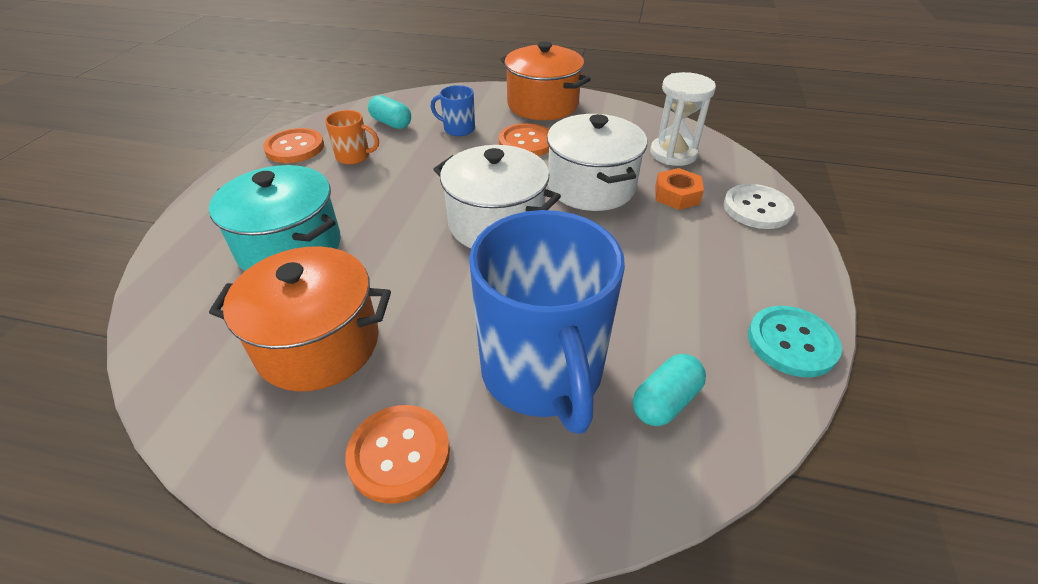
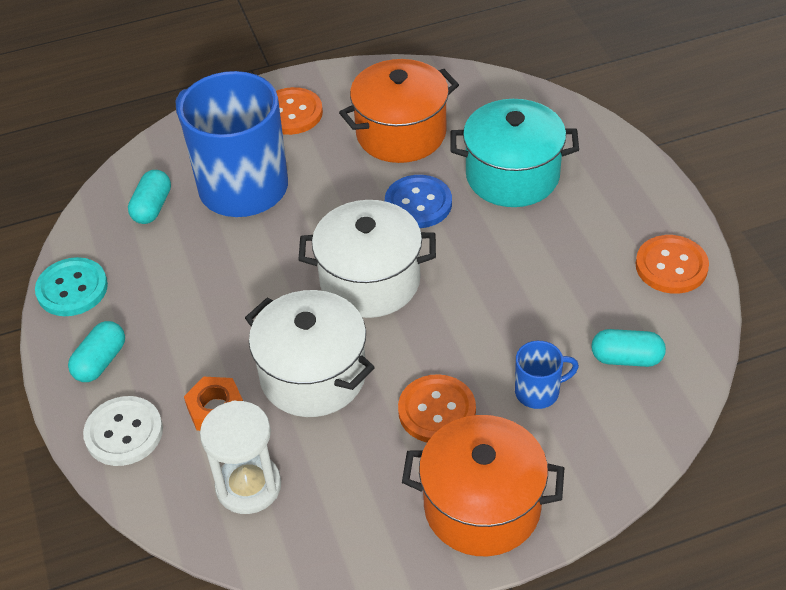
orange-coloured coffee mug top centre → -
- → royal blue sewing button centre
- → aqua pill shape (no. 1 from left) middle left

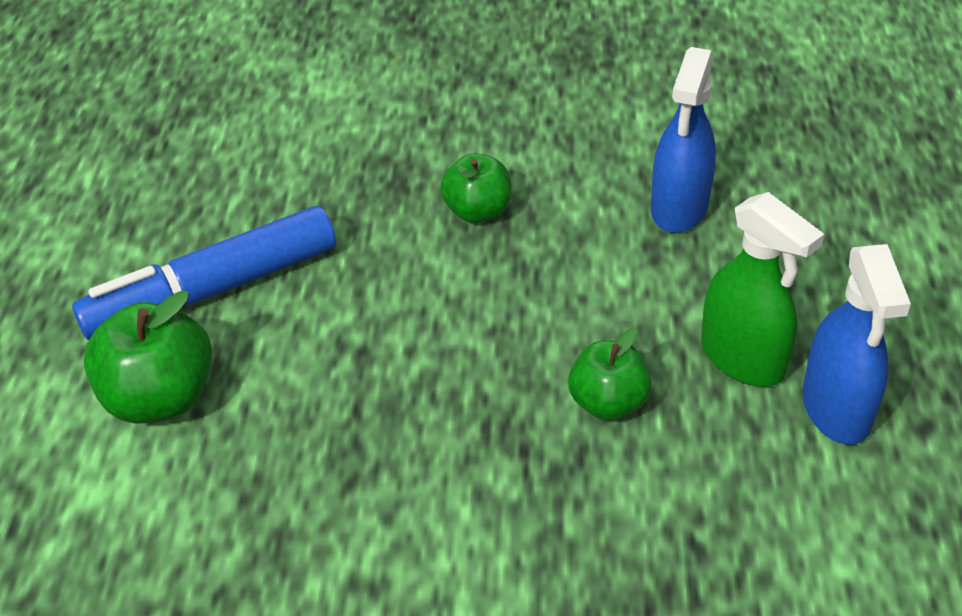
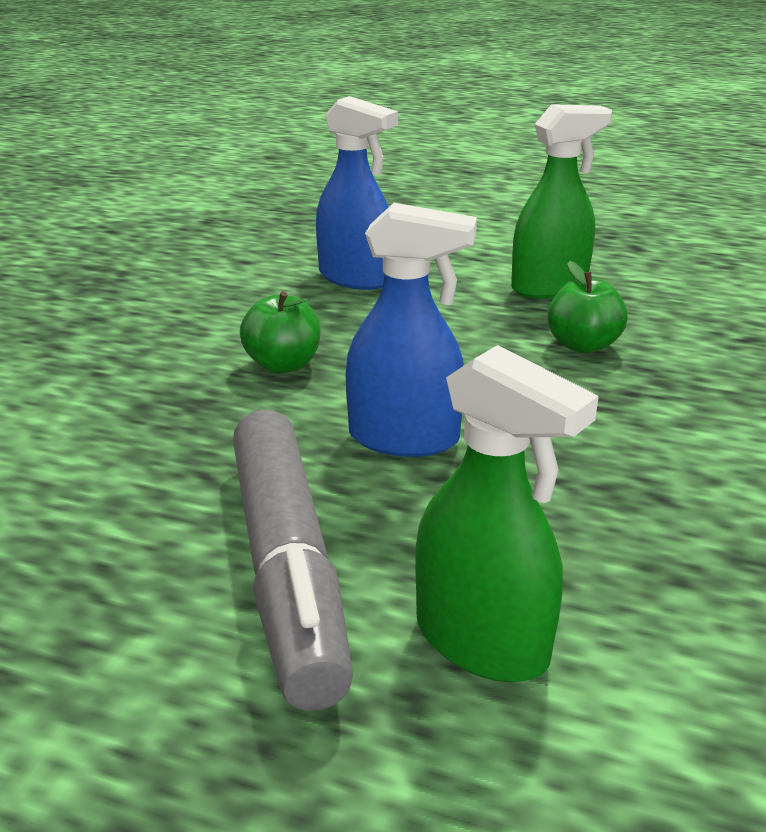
royal blue felt pen middle left → grey felt pen bottom centre
royal blue sprayer (no. 2 from left) middle right → royal blue sprayer (no. 2 from left) centre, shifted
emerald apple fruit (no. 1 from left) middle left → emerald sprayer (no. 1 from left) centre

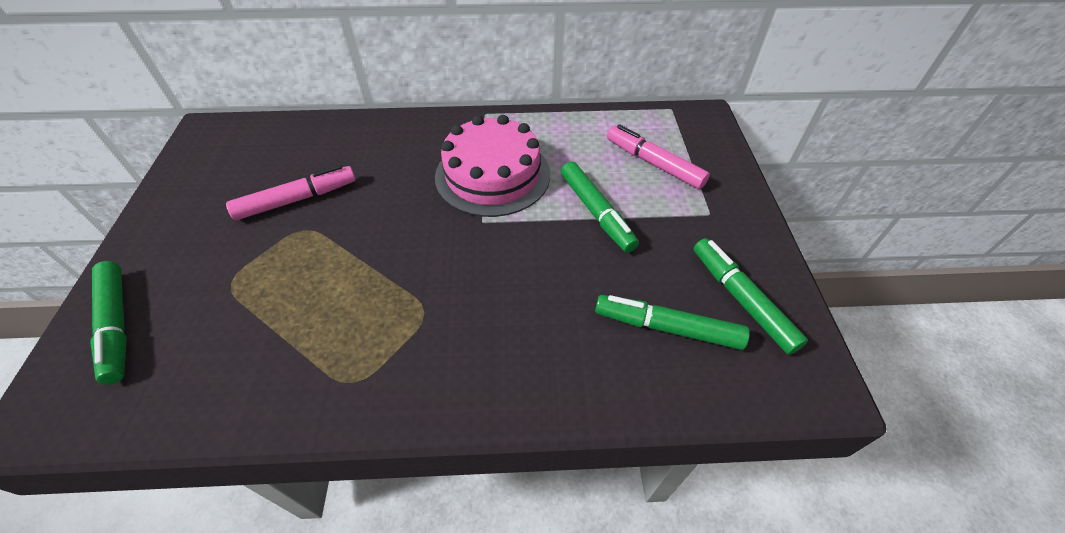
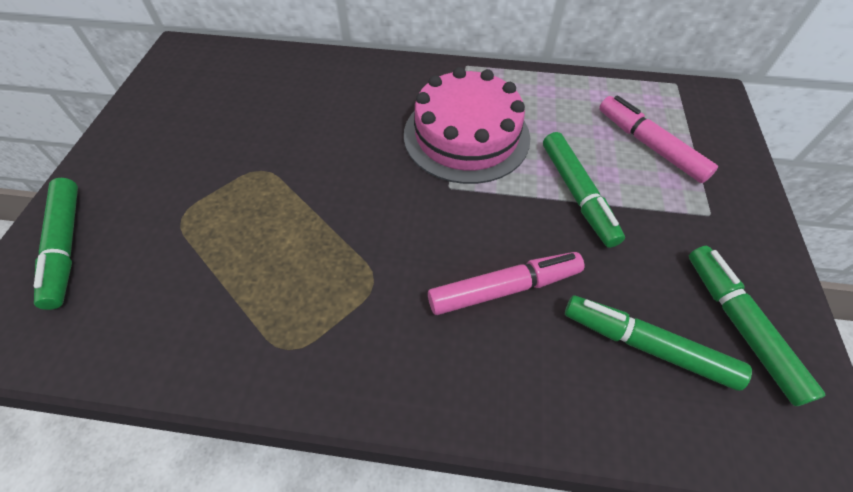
rosy felt pen (no. 1 from left) middle left → rosy felt pen (no. 1 from left) centre, shifted

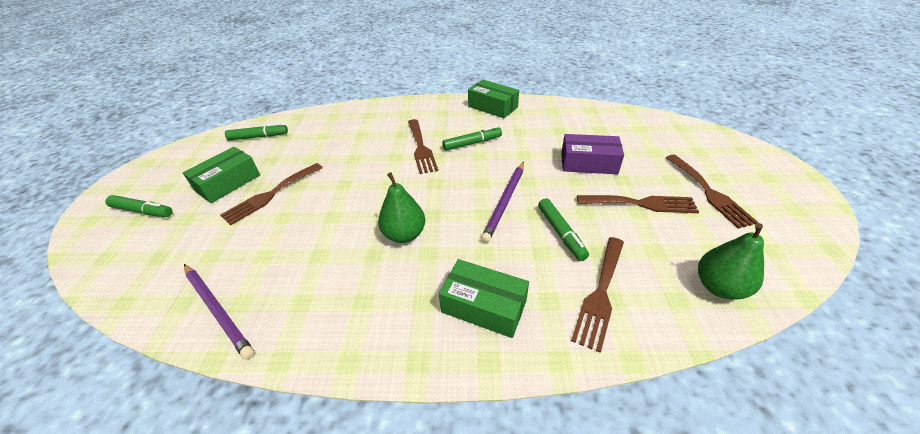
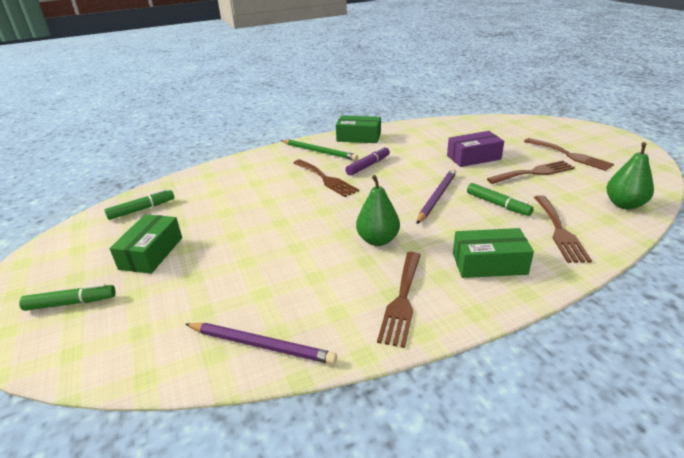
emerald felt pen (no. 3 from left) top centre → royal purple felt pen centre
royal purple pencil (no. 2 from left) centre, 150 degrees counterclockwise
dark brown fork (no. 1 from left in the first image) middle left → dark brown fork (no. 2 from left) centre, shifted
- → emerald pencil top centre

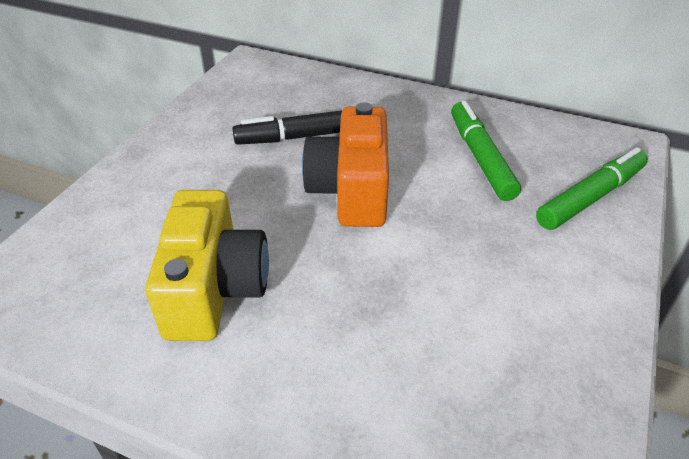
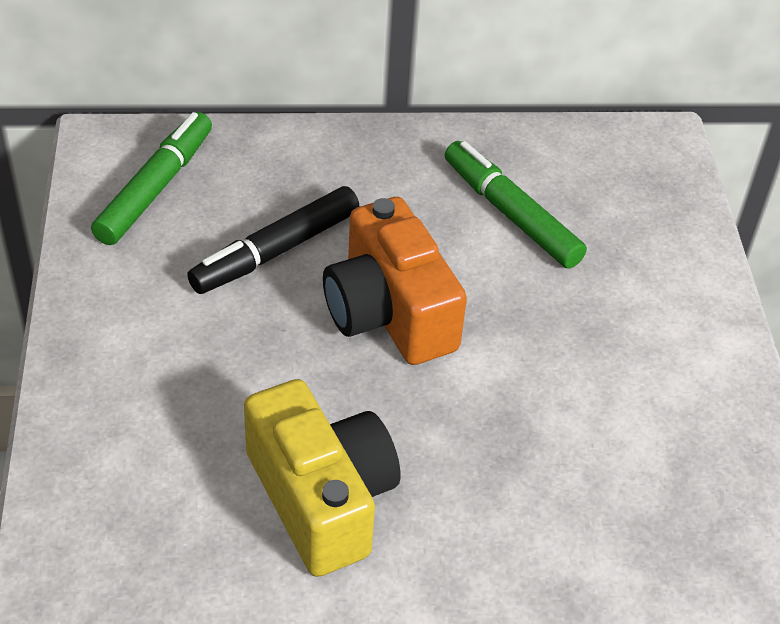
emerald felt pen (no. 2 from left in the first image) middle right → emerald felt pen (no. 1 from left) top left, shifted

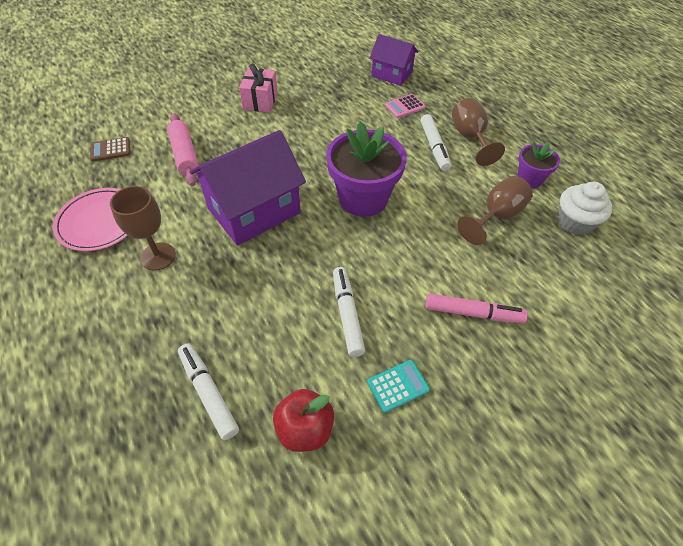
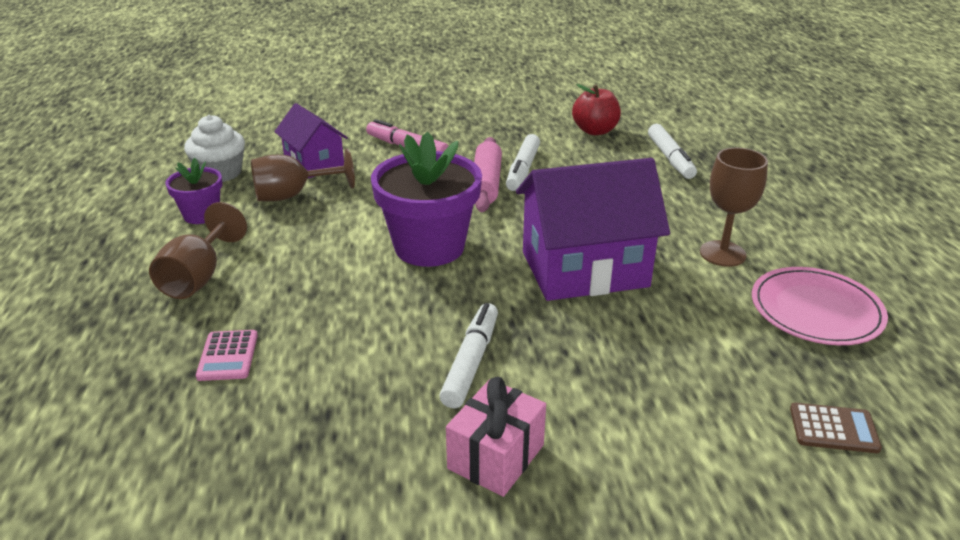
royal purple house (no. 2 from left in the first image) top centre → royal purple house (no. 1 from left) top left, shifted
rosy calculator top centre → rosy calculator middle left, 90 degrees clockwise
rosy pastry roller top left → rosy pastry roller top centre, shifted
pure white felt pen (no. 3 from left in the first image) top centre → pure white felt pen (no. 1 from left) centre, shifted
aqua calculator bottom centre → -

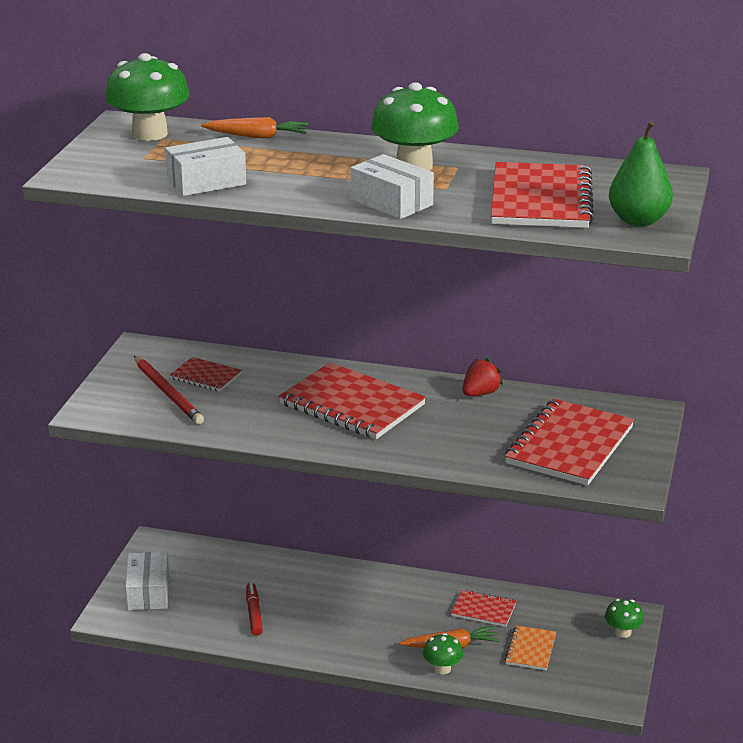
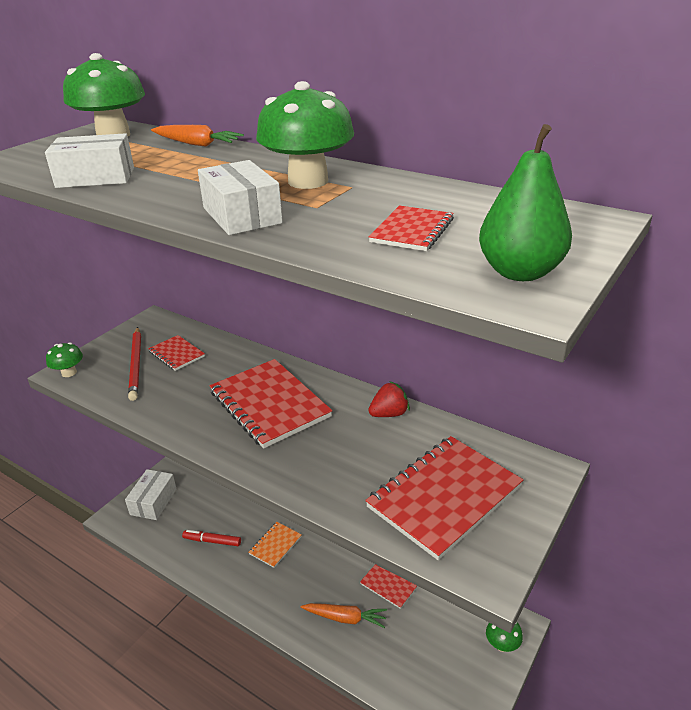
scarlet exercise book (no. 4 from left) top right → scarlet exercise book (no. 4 from left) top centre, x0.50
scarlet felt pen bottom centre → scarlet felt pen bottom left, 90 degrees counterclockwise
orange-coloured exercise book bottom right → orange-coloured exercise book bottom centre, shifted
emerald toadstool (no. 3 from left in the first image) bottom centre → emerald toadstool (no. 1 from left) middle left, shifted

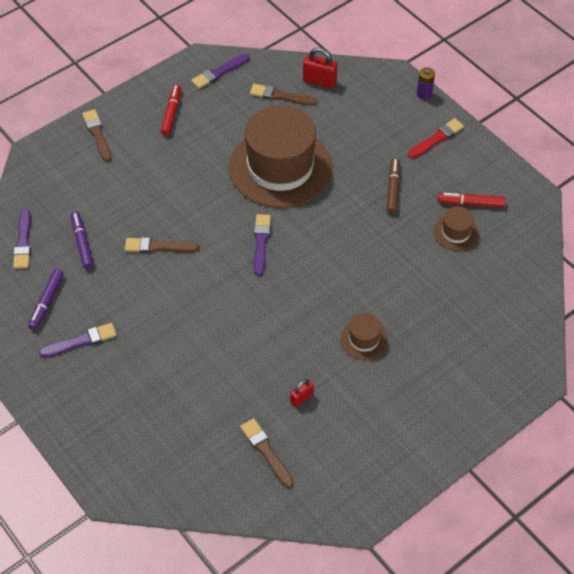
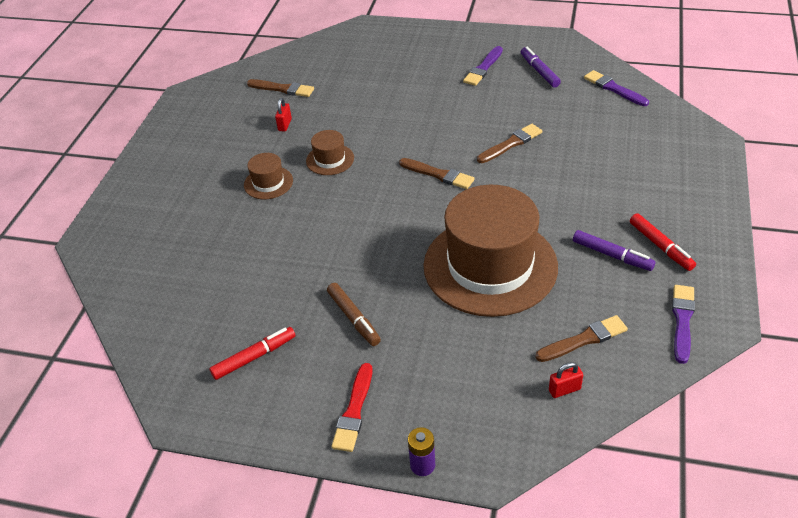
scarlet small lock (no. 2 from left) top centre → scarlet small lock (no. 2 from left) bottom right, x0.62
dark brown paintbrush (no. 1 from left in the first image) top left → dark brown paintbrush (no. 2 from left) centre, shifted
dark brown top hat (no. 3 from left in the first image) middle right → dark brown top hat (no. 2 from left) top centre, shifted
royal purple felt pen (no. 2 from left) middle left → royal purple felt pen (no. 2 from left) middle right, shifted
royal purple paintbrush (no. 4 from left) centre → -

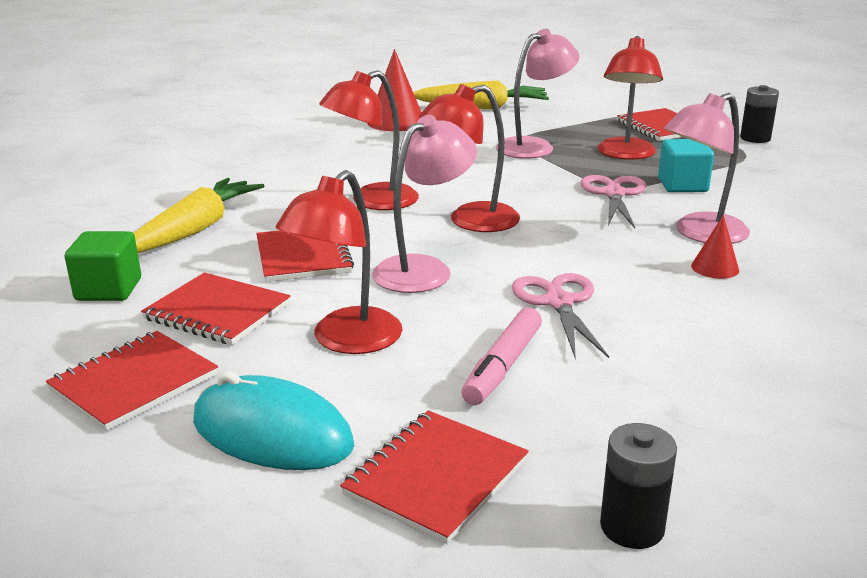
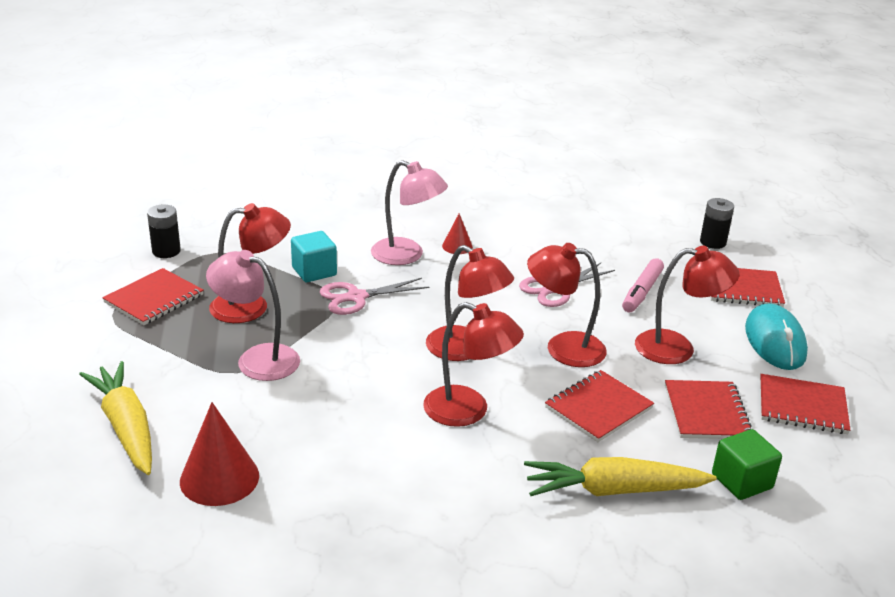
rosy reading lamp (no. 1 from left) centre → scarlet reading lamp (no. 4 from left) centre
rosy felt pen centre → rosy felt pen middle right, 120 degrees clockwise

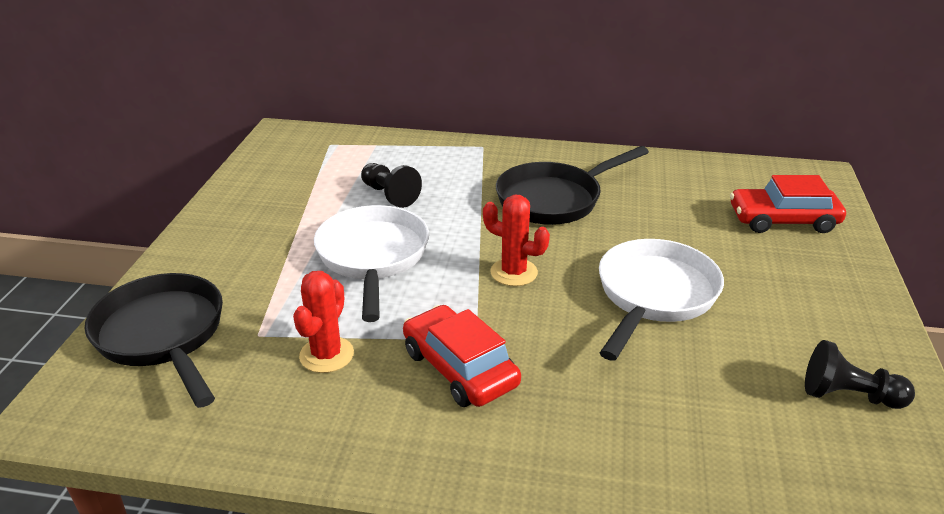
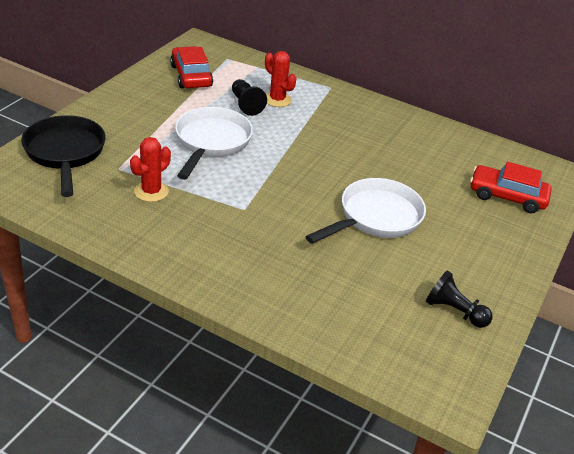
jet-black pan (no. 2 from left) centre → -
scarlet cactus (no. 2 from left) centre → scarlet cactus (no. 2 from left) top centre, shifted
scarlet toy car (no. 1 from left) bottom centre → scarlet toy car (no. 1 from left) top left, shifted

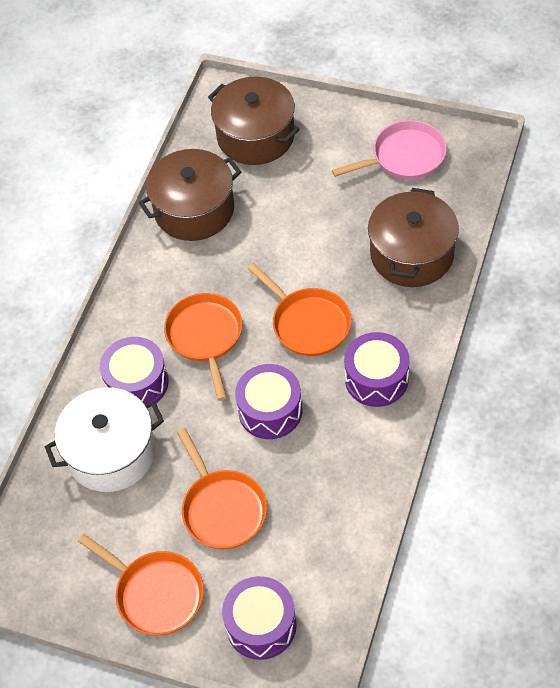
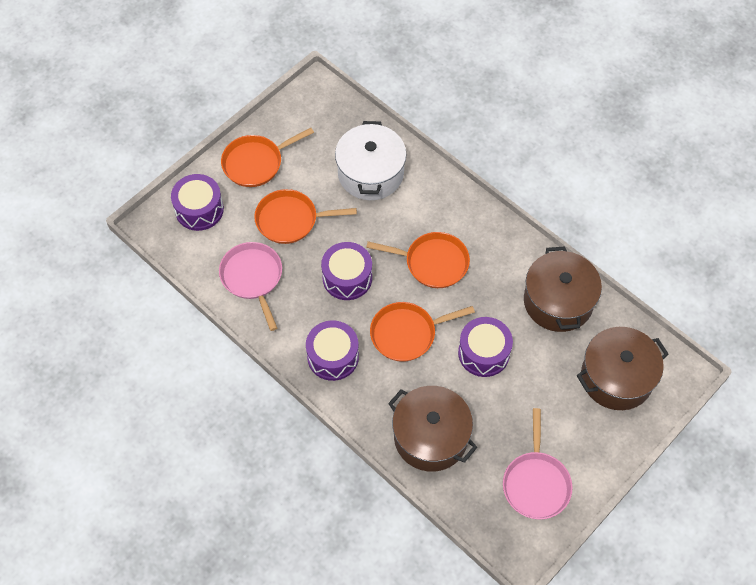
royal purple drum (no. 1 from left in the first image) middle left → royal purple drum (no. 4 from left) centre, shifted
- → rosy pan (no. 1 from left) middle left

